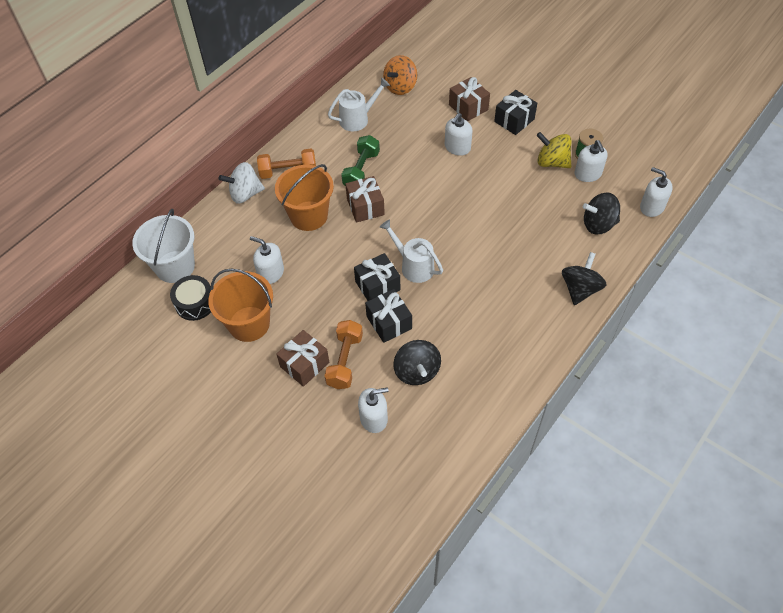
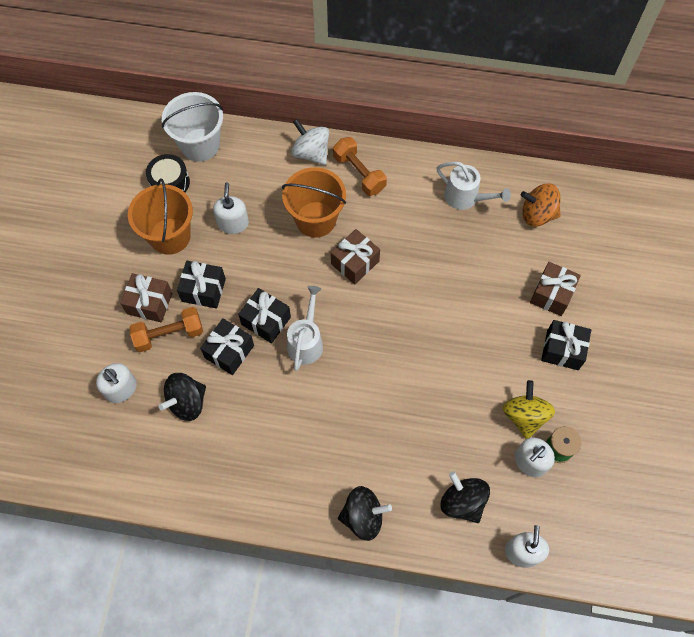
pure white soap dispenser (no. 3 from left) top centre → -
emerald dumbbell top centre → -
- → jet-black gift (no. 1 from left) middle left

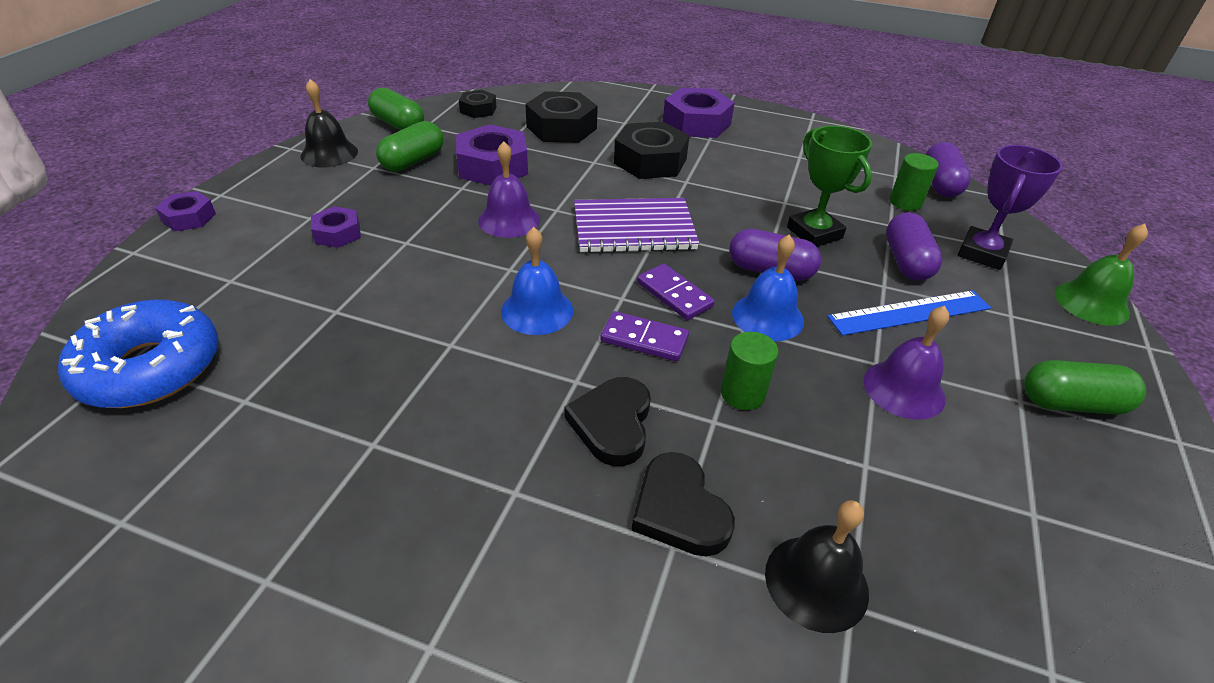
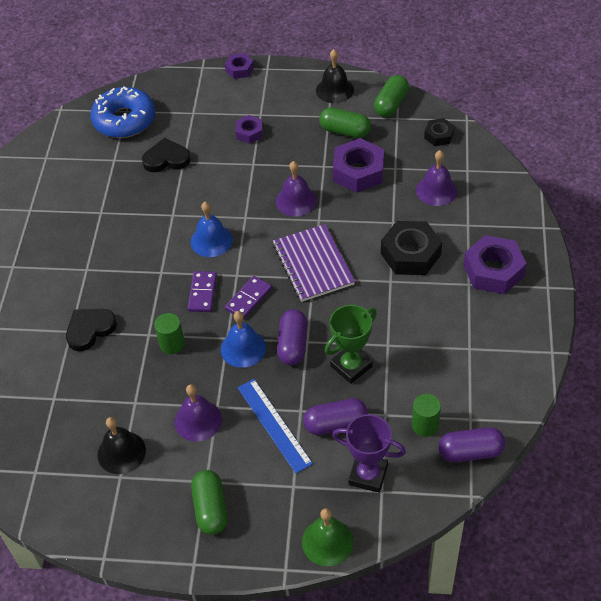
jet-black nut (no. 2 from left) top centre → royal purple school bell (no. 3 from left) top right
jet-black heart (no. 1 from left in the first image) centre → jet-black heart (no. 2 from left) top left, shifted
jet-black school bell (no. 2 from left in the first image) bottom right → jet-black school bell (no. 1 from left) bottom left, shifted

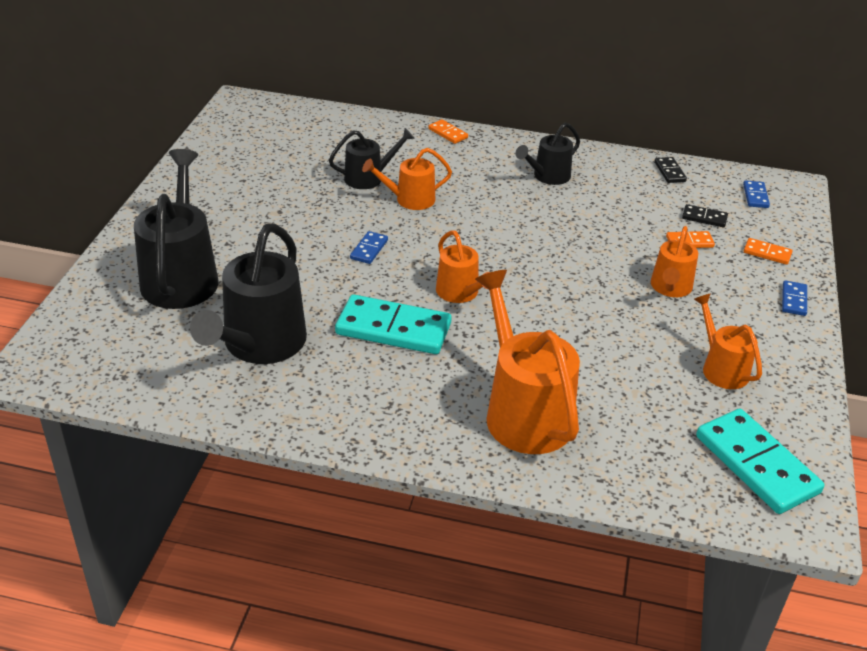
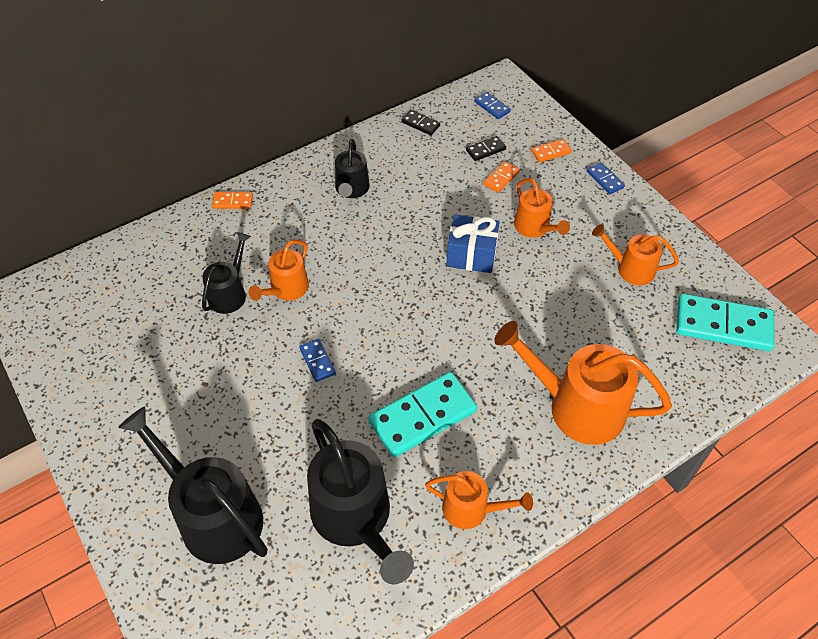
orange-coloured watering pot (no. 2 from left) centre → orange-coloured watering pot (no. 2 from left) bottom centre, shifted
- → royal blue gift centre

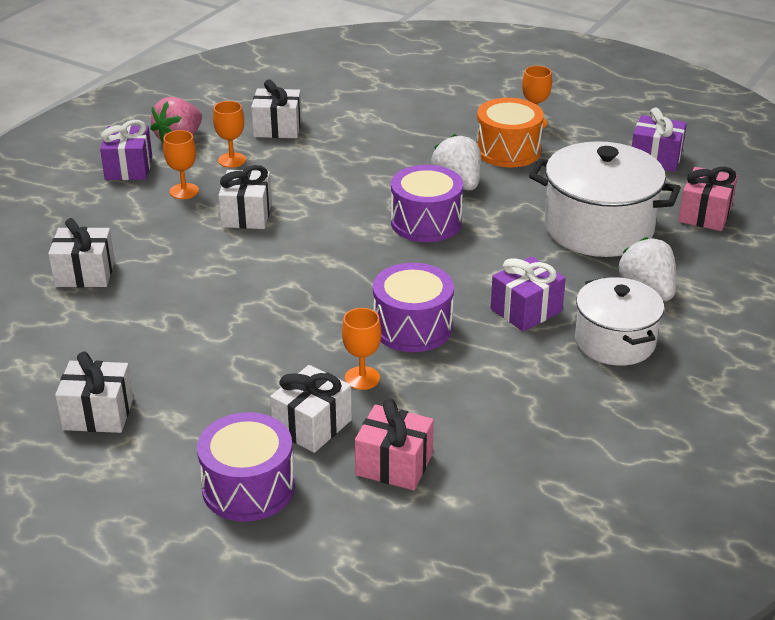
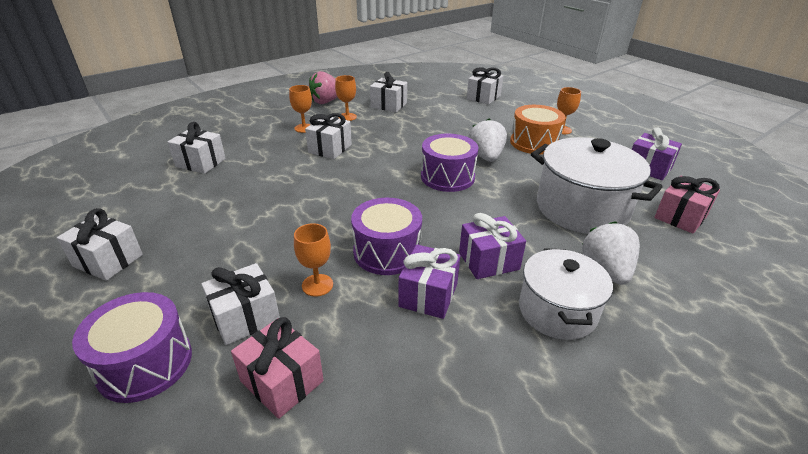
royal purple gift (no. 1 from left) top left → royal purple gift (no. 1 from left) centre, shifted
- → pure white gift (no. 6 from left) top centre

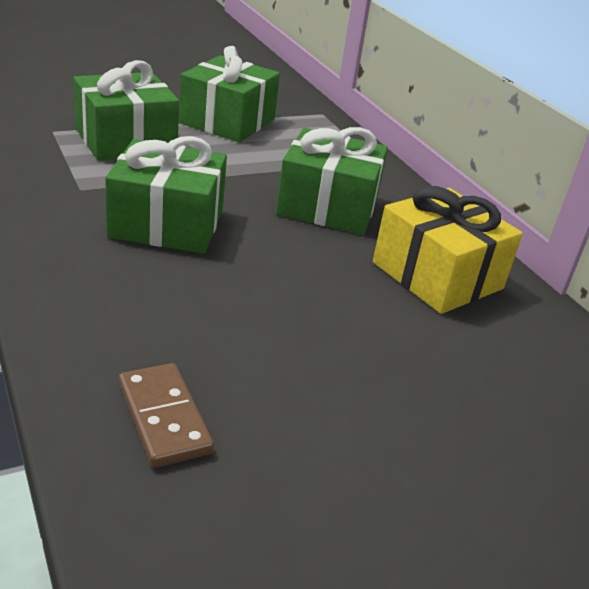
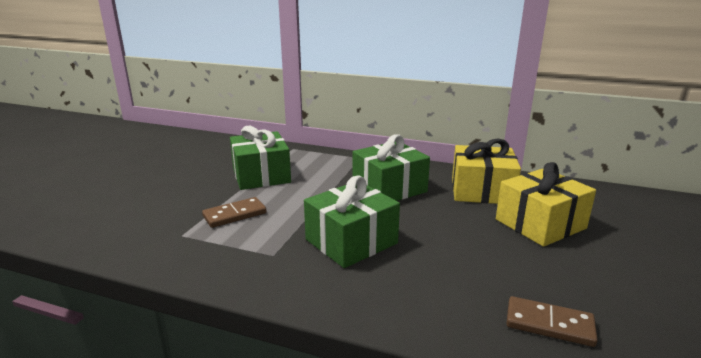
emerald gift (no. 1 from left) top left → dark brown domino tile (no. 1 from left) centre
- → golden gift (no. 2 from left) middle right

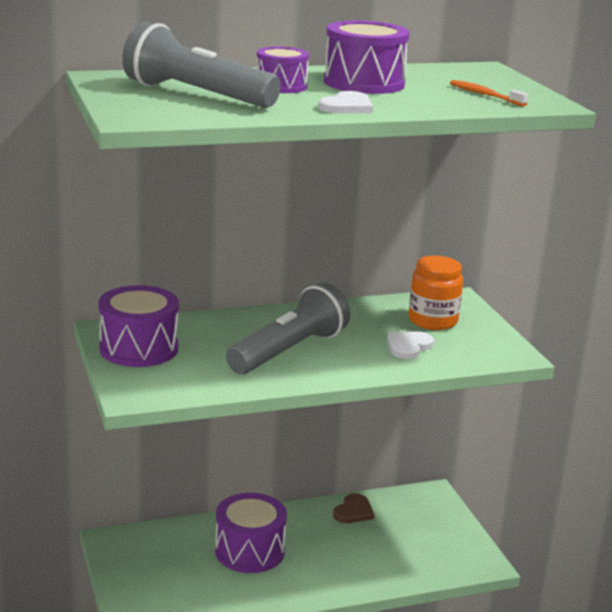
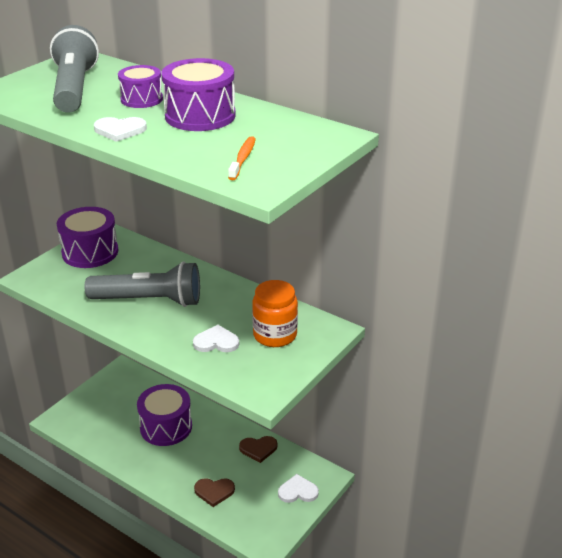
- → pure white heart (no. 3 from left) bottom centre
- → dark brown heart (no. 1 from left) bottom centre

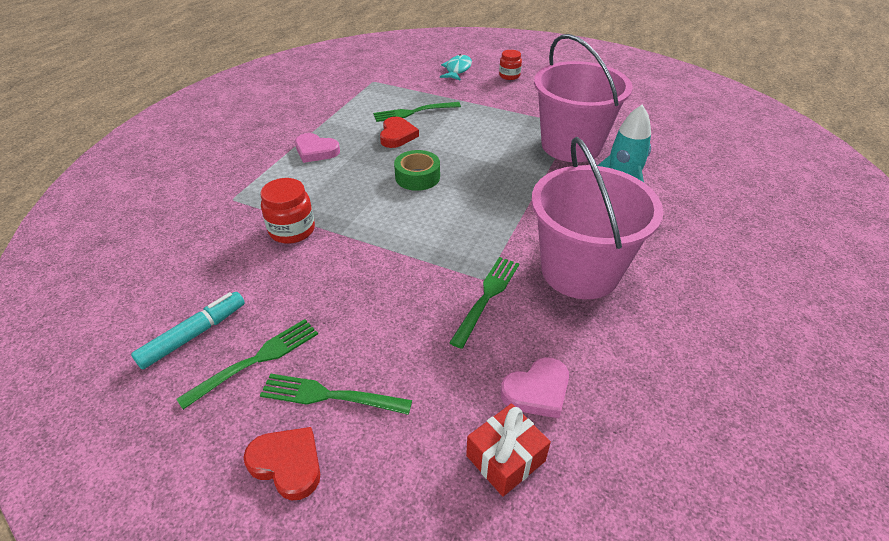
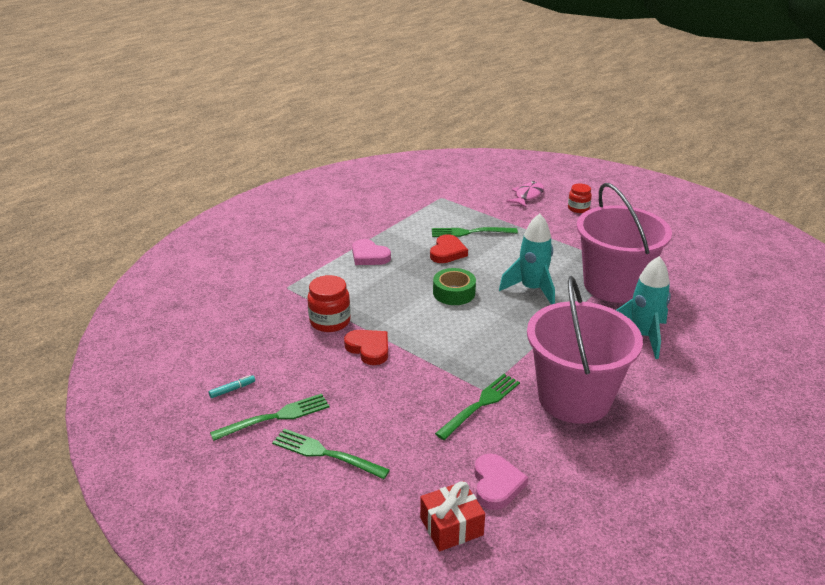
aqua fish top centre → rosy fish top centre
aqua felt pen middle left, x0.51
rosy heart (no. 2 from left) bottom centre, 75 degrees counterclockwise
scarlet heart (no. 1 from left) bottom left → scarlet heart (no. 1 from left) centre, shifted
- → aqua spaceship (no. 1 from left) centre

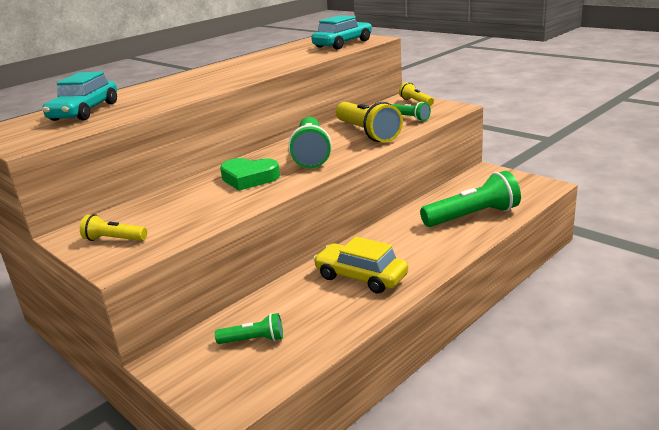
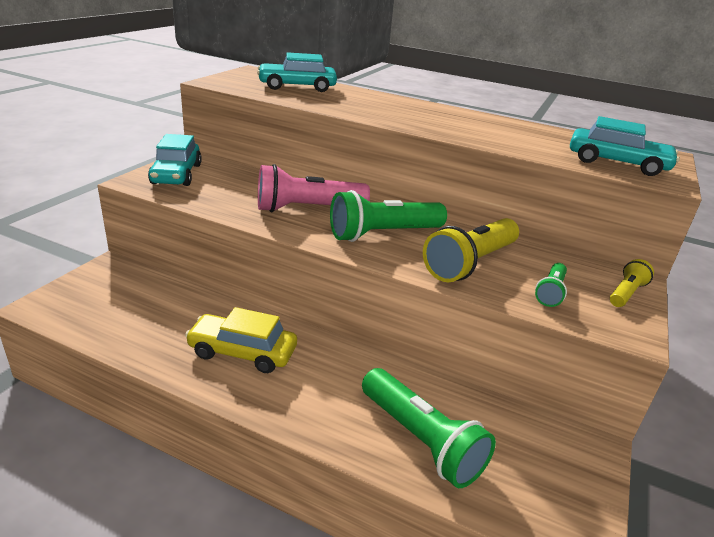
emerald heart centre → rosy pocket torch centre
golden pocket torch (no. 1 from left) middle left → aqua toy car (no. 1 from left) top left
golden toy car centre, 90 degrees counterclockwise
emerald pocket torch (no. 1 from left) bottom centre → -

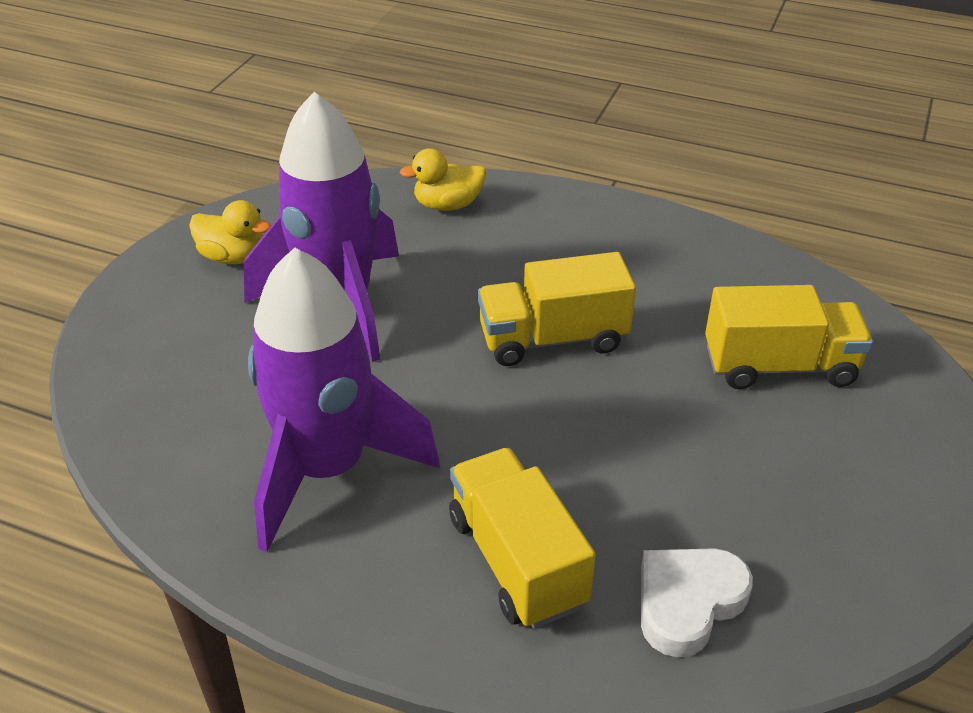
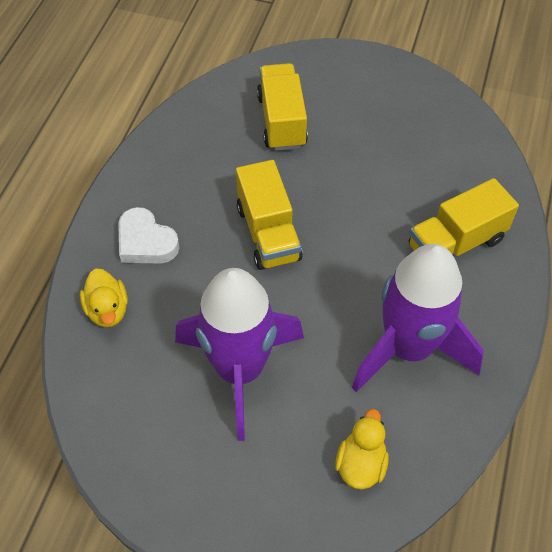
golden duck (no. 1 from left in the first image) top left → golden duck (no. 2 from left) bottom centre, shifted
pure white heart bottom right → pure white heart middle left, shifted

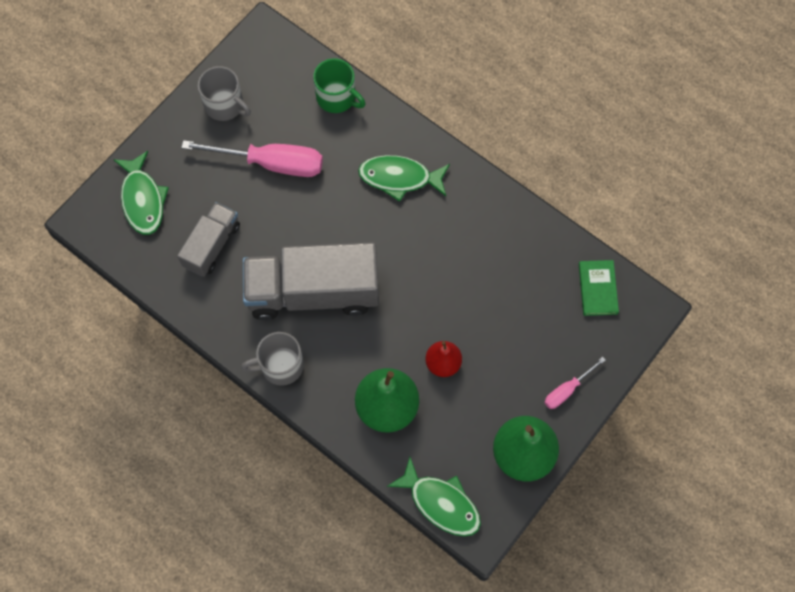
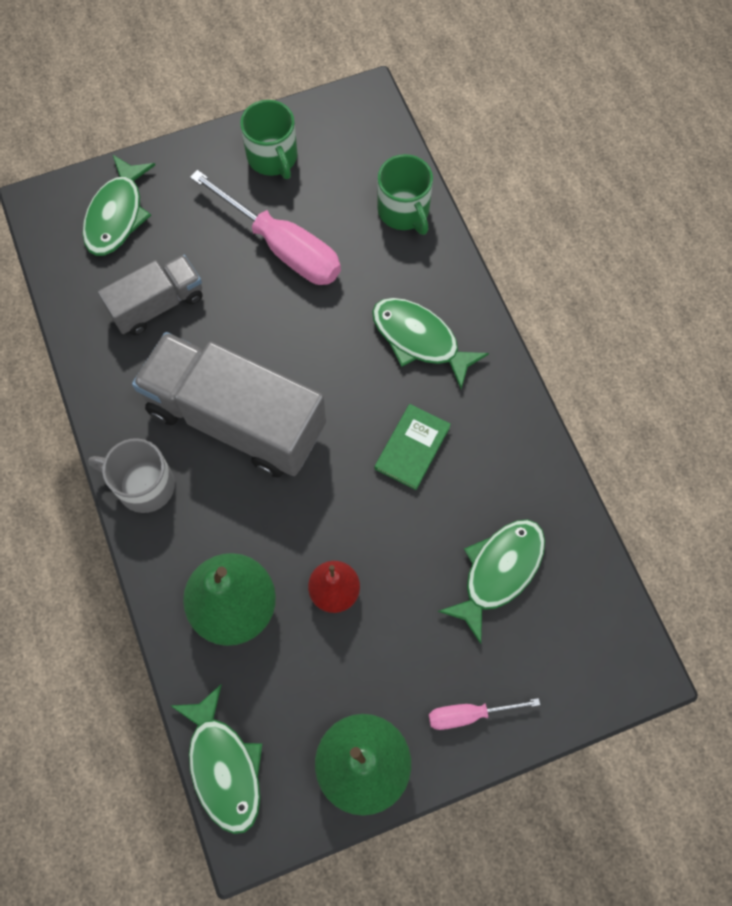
grey coffee mug (no. 1 from left) top left → emerald coffee mug (no. 1 from left) top centre
emerald hardcover middle right → emerald hardcover centre, shifted
- → emerald fish (no. 4 from left) middle right

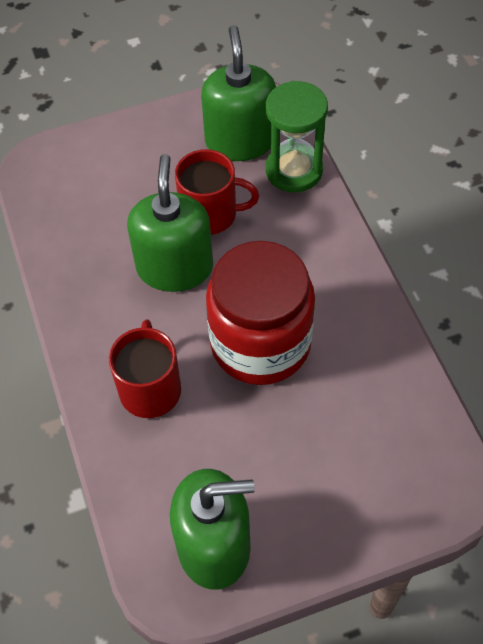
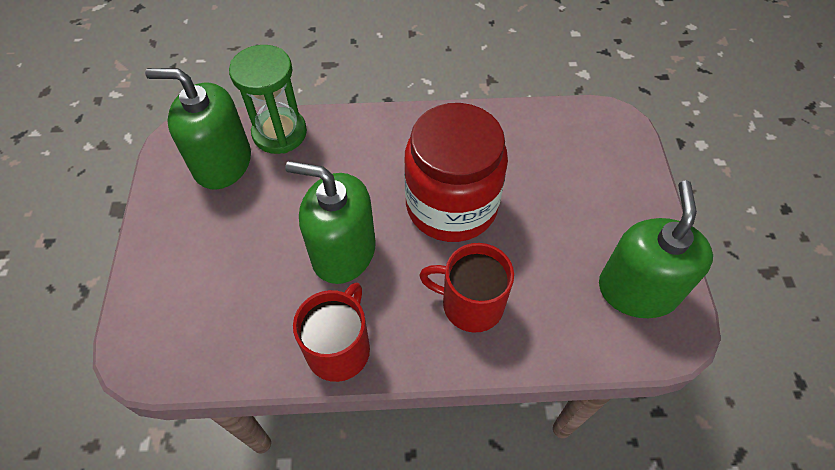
scarlet coffee mug (no. 2 from left in the first image) top centre → scarlet coffee mug (no. 1 from left) bottom centre, shifted

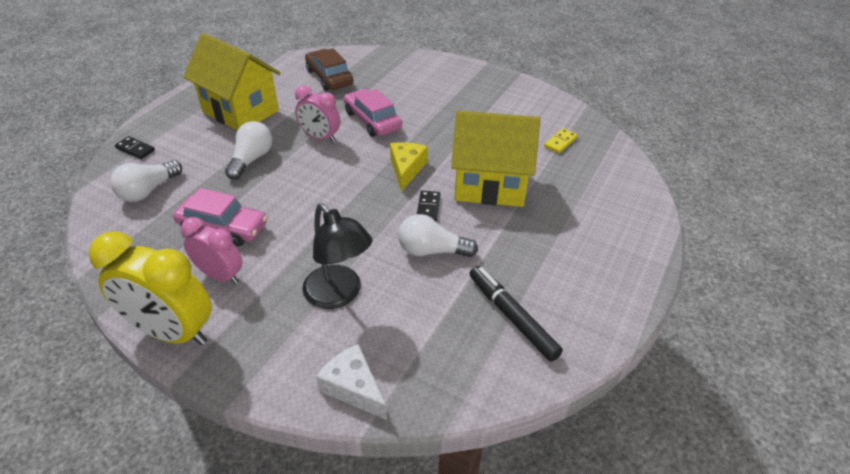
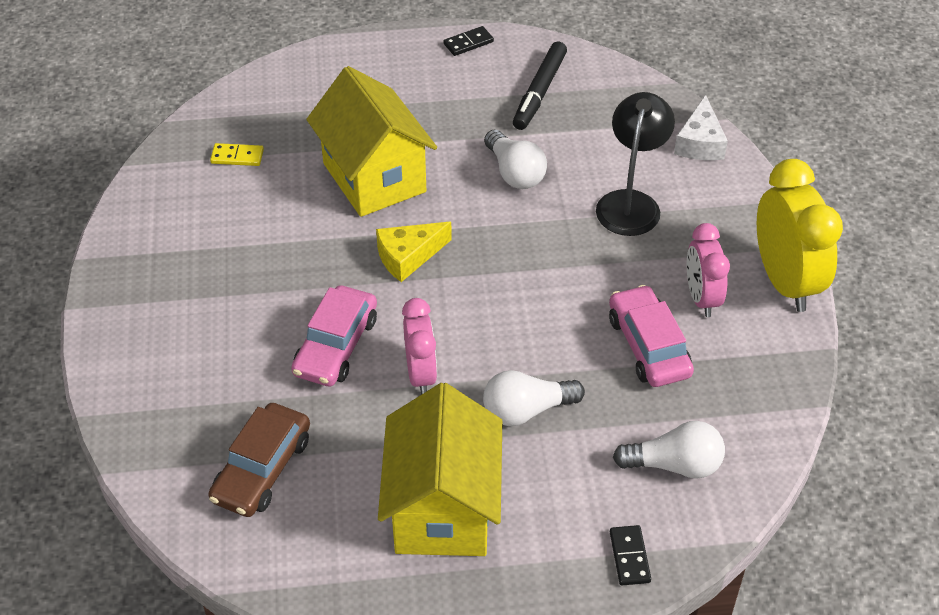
jet-black domino tile (no. 2 from left in the first image) centre → jet-black domino tile (no. 1 from left) top centre, shifted

